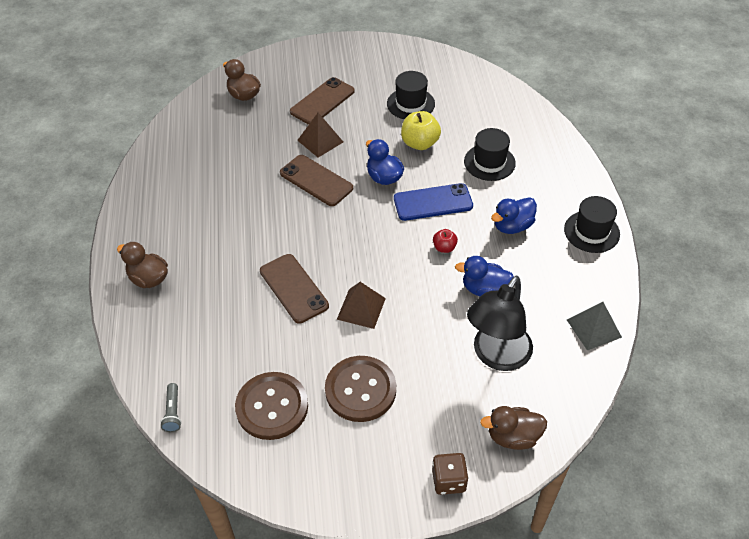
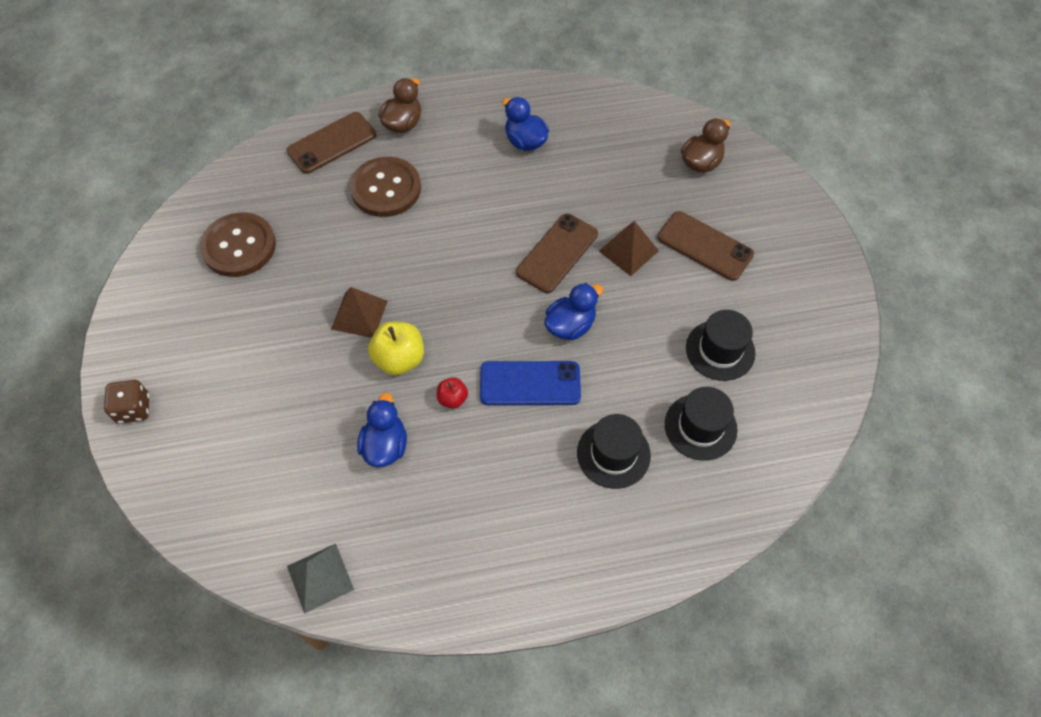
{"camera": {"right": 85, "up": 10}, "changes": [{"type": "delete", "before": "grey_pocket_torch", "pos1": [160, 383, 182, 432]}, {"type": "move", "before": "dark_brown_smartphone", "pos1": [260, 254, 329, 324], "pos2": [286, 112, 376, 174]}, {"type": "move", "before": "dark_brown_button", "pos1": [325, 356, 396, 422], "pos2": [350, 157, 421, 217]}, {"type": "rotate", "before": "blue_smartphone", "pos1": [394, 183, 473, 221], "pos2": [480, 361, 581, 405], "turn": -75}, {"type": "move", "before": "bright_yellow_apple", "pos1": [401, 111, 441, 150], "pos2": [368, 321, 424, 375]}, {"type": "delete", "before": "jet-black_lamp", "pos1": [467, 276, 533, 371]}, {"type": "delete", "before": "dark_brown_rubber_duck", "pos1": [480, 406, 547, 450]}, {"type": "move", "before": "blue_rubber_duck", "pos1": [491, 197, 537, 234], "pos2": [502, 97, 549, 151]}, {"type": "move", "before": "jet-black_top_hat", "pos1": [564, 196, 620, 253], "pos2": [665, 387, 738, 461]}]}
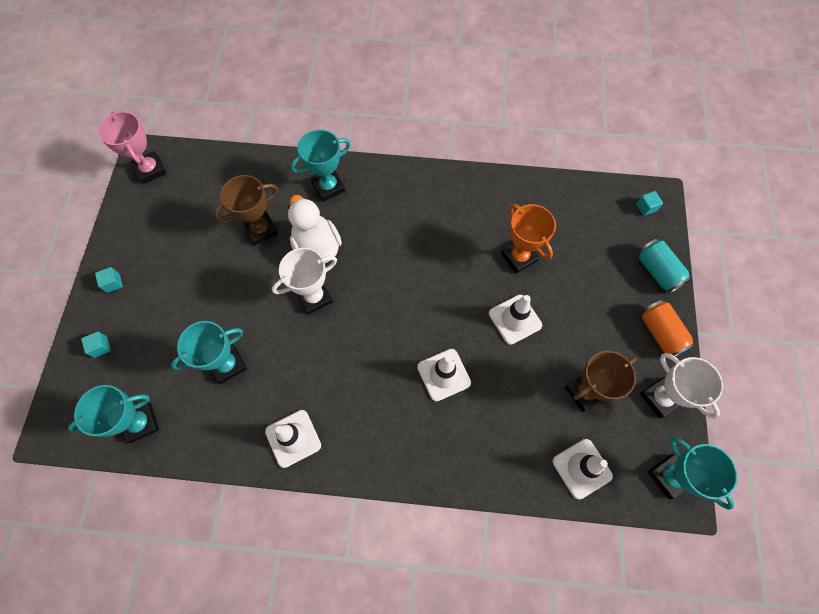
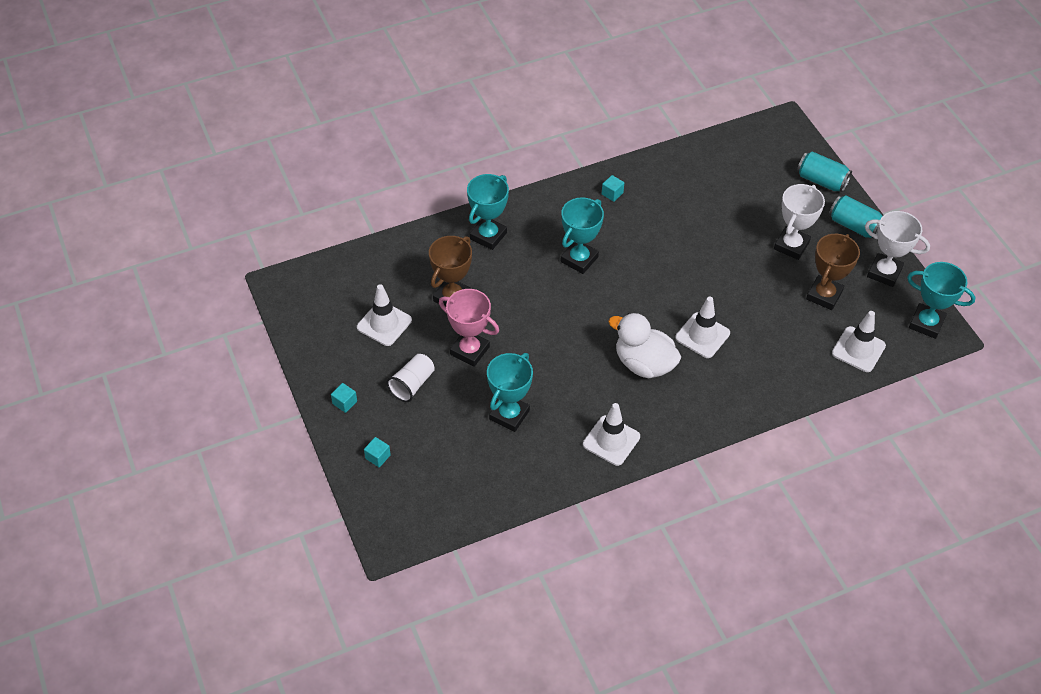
{"camera": {"right": -30, "up": -15}, "changes": [{"type": "move", "before": "aqua_prize_cup", "pos1": [68, 385, 159, 443], "pos2": [561, 197, 604, 274]}, {"type": "move", "before": "pink_prize_cup", "pos1": [98, 111, 167, 184], "pos2": [439, 289, 499, 367]}, {"type": "move", "before": "white_prize_cup", "pos1": [272, 248, 337, 315], "pos2": [774, 184, 825, 260]}, {"type": "move", "before": "white_rubber_duck", "pos1": [288, 195, 342, 263], "pos2": [608, 313, 681, 378]}, {"type": "move", "before": "white_road_cone", "pos1": [489, 295, 542, 345], "pos2": [357, 284, 412, 346]}, {"type": "delete", "before": "orange-coloured_prize_cup", "pos1": [501, 204, 556, 274]}, {"type": "move", "before": "aqua_block", "pos1": [636, 191, 663, 216], "pos2": [602, 175, 624, 202]}, {"type": "recolor", "before": "orange-coloured_soda_can", "after": "aqua_soda_can", "pos1": [641, 300, 695, 356], "pos2": [829, 195, 882, 239]}, {"type": "insert", "after": "white_cup", "pos2": [386, 354, 435, 402]}]}
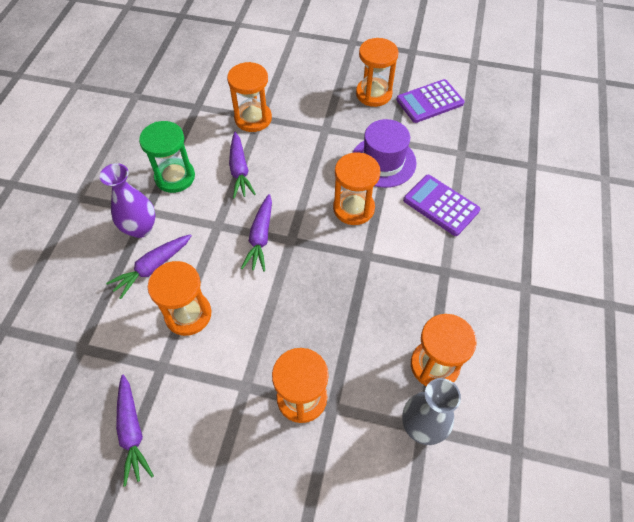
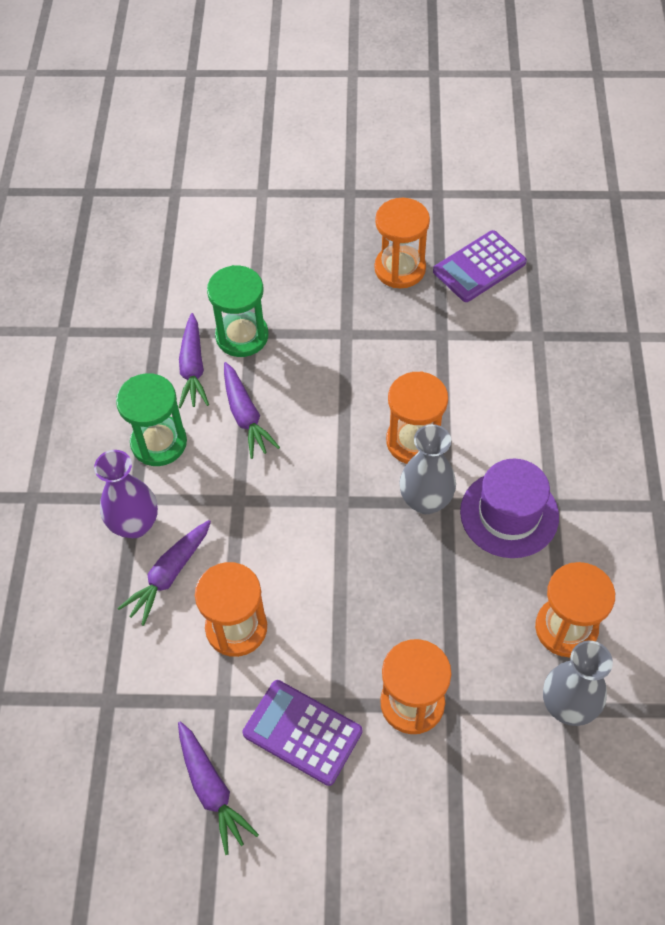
{"camera": {"right": -10, "up": 0}, "changes": [{"type": "recolor", "before": "orange-coloured_hourglass", "after": "green_hourglass", "pos1": [227, 62, 272, 132], "pos2": [207, 265, 269, 357]}, {"type": "move", "before": "royal_purple_carrot", "pos1": [241, 194, 272, 271], "pos2": [178, 313, 209, 408]}, {"type": "move", "before": "royal_purple_top_hat", "pos1": [352, 119, 417, 188], "pos2": [460, 458, 559, 558]}, {"type": "move", "before": "royal_purple_adding_machine", "pos1": [403, 175, 480, 236], "pos2": [243, 680, 362, 786]}, {"type": "insert", "after": "grey_flower_vase", "pos2": [400, 424, 456, 514]}]}
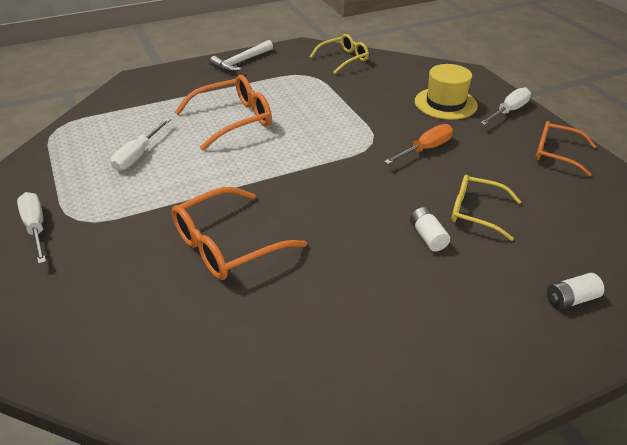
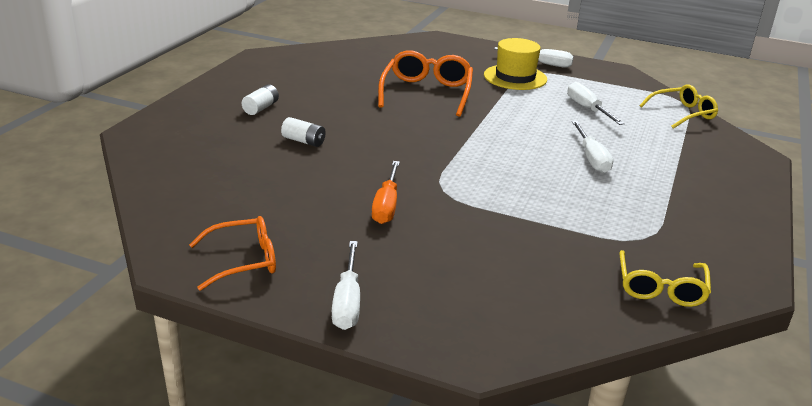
{"camera": {"right": 135, "up": -10}, "changes": [{"type": "replace", "before": "orange-coloured_eyeglasses", "after": "white_hand_screwdriver", "pos1": [175, 75, 272, 151], "pos2": [572, 121, 613, 173]}, {"type": "delete", "before": "white_carpenter's_hammer", "pos1": [209, 40, 273, 72]}, {"type": "move", "before": "bright_yellow_top_hat", "pos1": [415, 64, 478, 120], "pos2": [484, 38, 547, 90]}, {"type": "move", "before": "bright_yellow_eyeglasses", "pos1": [451, 175, 521, 241], "pos2": [640, 84, 718, 129]}, {"type": "move", "before": "white_battery", "pos1": [547, 273, 604, 310], "pos2": [242, 84, 279, 115]}]}
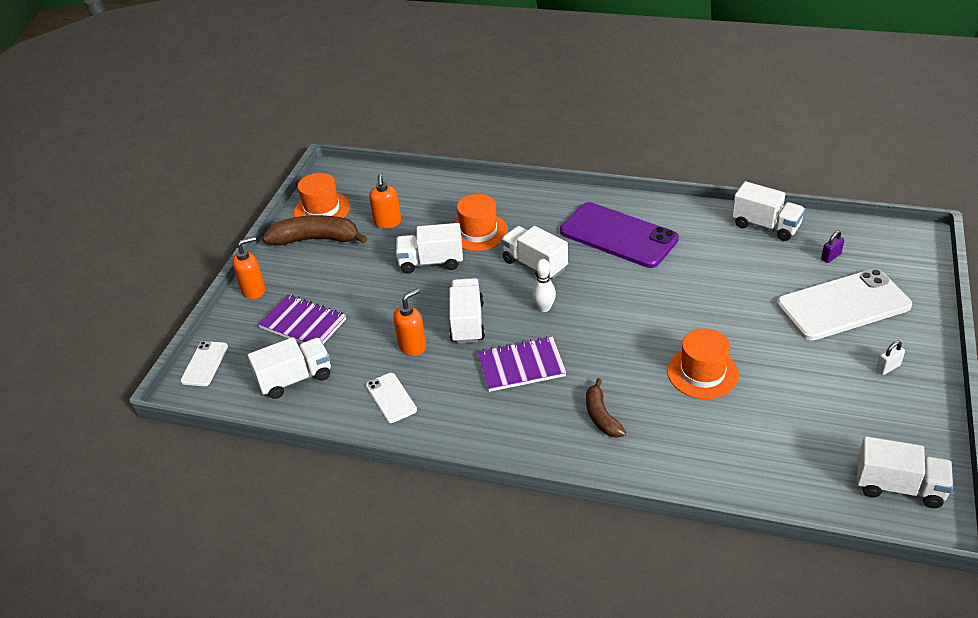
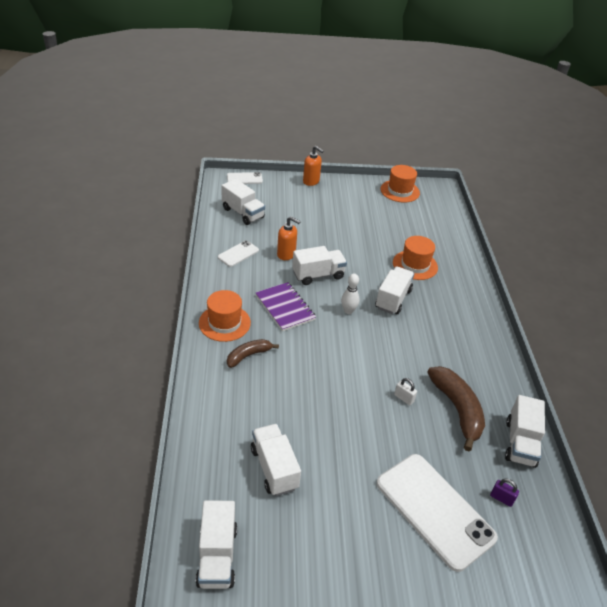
{"camera": {"right": 65, "up": 0}, "changes": [{"type": "delete", "before": "royal_purple_notepad", "pos1": [258, 294, 346, 344]}, {"type": "move", "before": "dark_brown_banana", "pos1": [262, 215, 367, 246], "pos2": [427, 366, 485, 452]}, {"type": "delete", "before": "orange-coloured_soap_dispenser", "pos1": [369, 175, 401, 229]}, {"type": "move", "before": "white_toy_truck", "pos1": [395, 223, 463, 274], "pos2": [251, 424, 301, 496]}, {"type": "delete", "before": "royal_purple_smartphone", "pos1": [560, 202, 679, 268]}, {"type": "move", "before": "orange-coloured_top_hat", "pos1": [667, 329, 739, 399], "pos2": [199, 290, 251, 342]}, {"type": "move", "before": "white_padlock", "pos1": [876, 341, 905, 375], "pos2": [394, 378, 417, 405]}]}
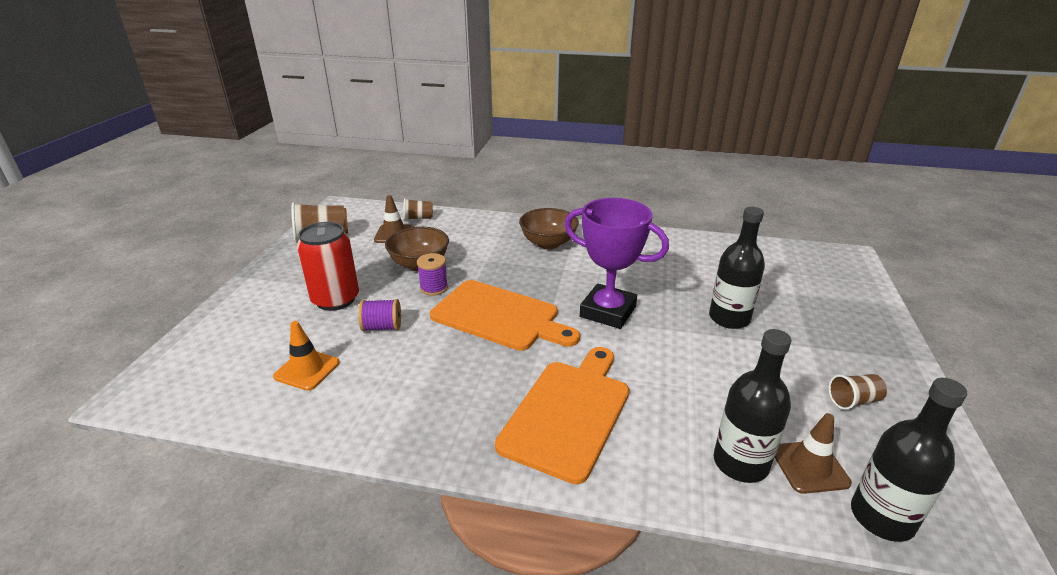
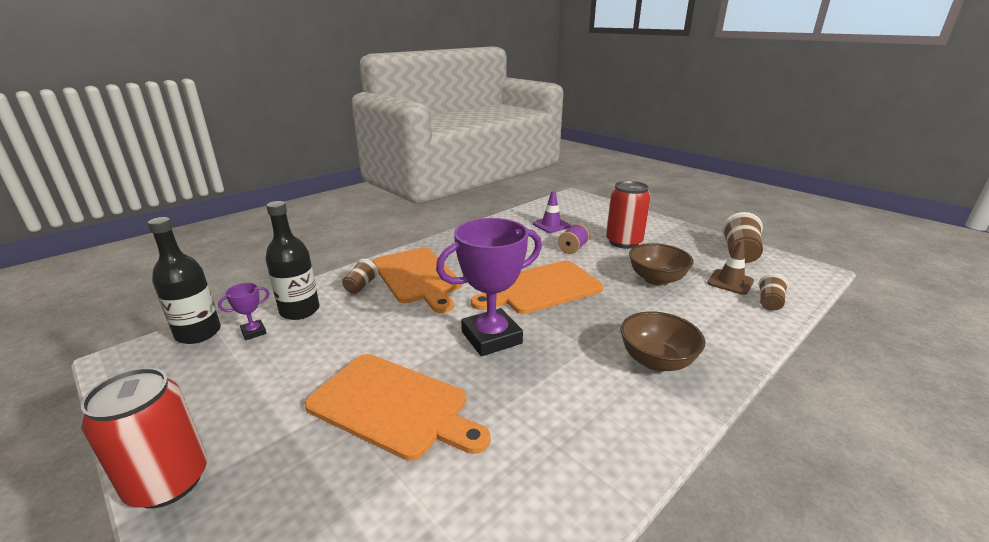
{"camera": {"right": 125, "up": -5}, "changes": [{"type": "recolor", "before": "orange-coloured_road_cone", "after": "royal_purple_road_cone", "pos1": [273, 321, 340, 391], "pos2": [532, 191, 571, 233]}, {"type": "delete", "before": "royal_purple_spool", "pos1": [417, 253, 448, 296]}, {"type": "replace", "before": "jet-black_bottle", "after": "orange-coloured_bread_board", "pos1": [709, 207, 765, 329], "pos2": [304, 354, 490, 461]}, {"type": "replace", "before": "dark_brown_road_cone", "after": "royal_purple_prize_cup", "pos1": [775, 413, 852, 494], "pos2": [218, 283, 270, 340]}, {"type": "move", "before": "dark_brown_cup", "pos1": [828, 374, 887, 410], "pos2": [342, 259, 378, 294]}, {"type": "insert", "after": "red_soda_can", "pos2": [81, 368, 207, 509]}]}
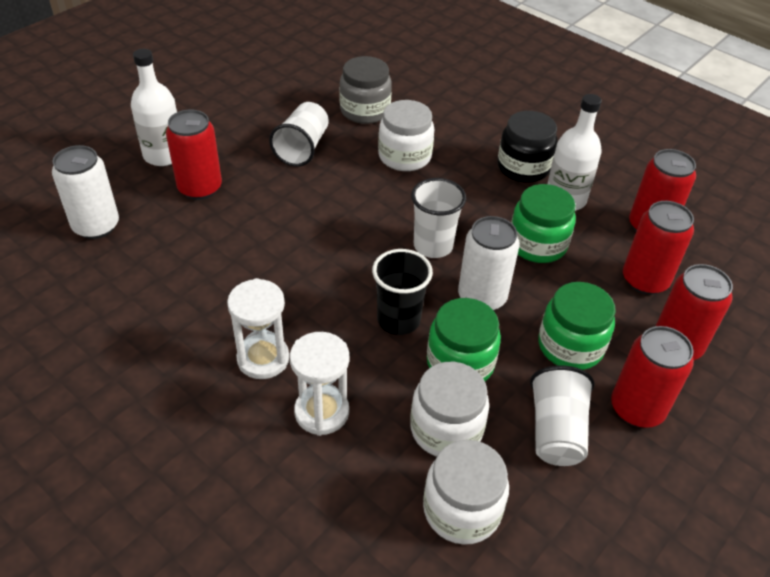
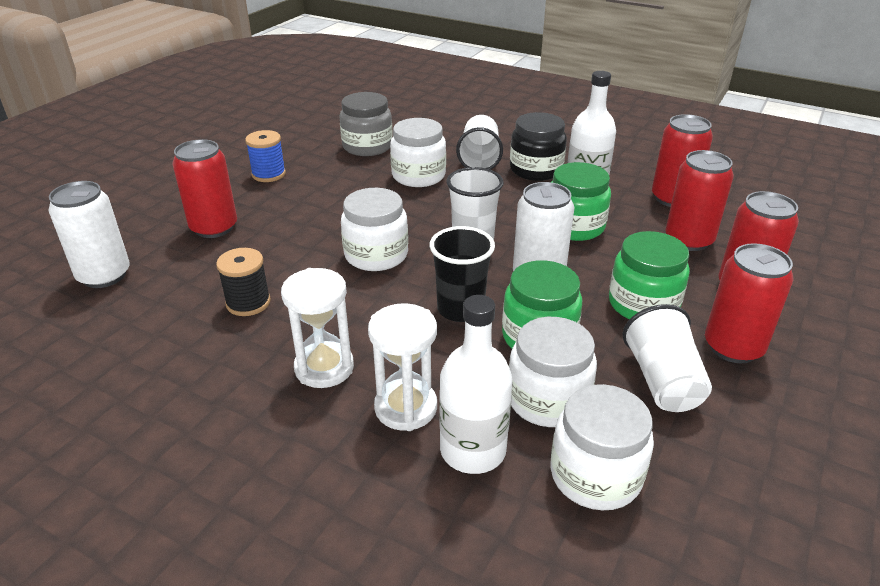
{"camera": {"right": -10, "up": -10}, "changes": [{"type": "move", "before": "white_bottle", "pos1": [131, 49, 177, 166], "pos2": [440, 295, 513, 474]}, {"type": "move", "before": "white_cup", "pos1": [269, 102, 329, 167], "pos2": [456, 115, 503, 170]}, {"type": "insert", "after": "jet-black_spool", "pos2": [216, 248, 271, 316]}, {"type": "insert", "after": "blue_spool", "pos2": [245, 130, 286, 182]}, {"type": "insert", "after": "white_jam_jar", "pos2": [341, 188, 408, 271]}]}
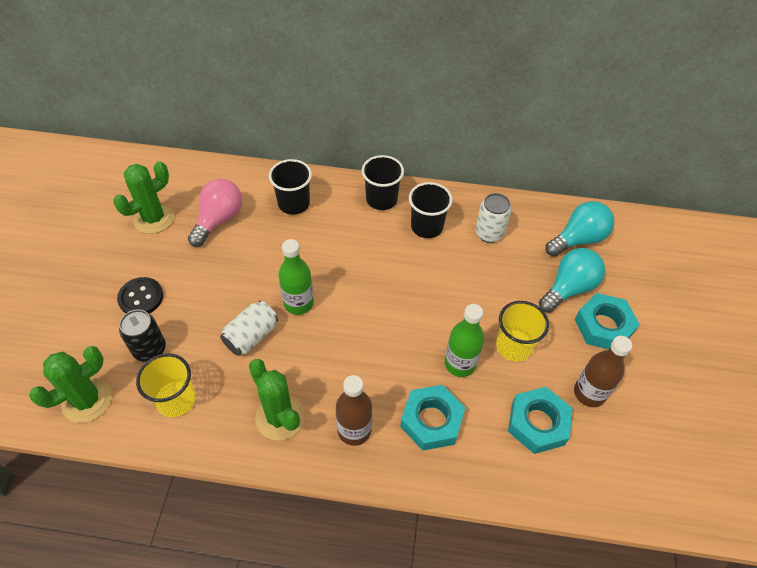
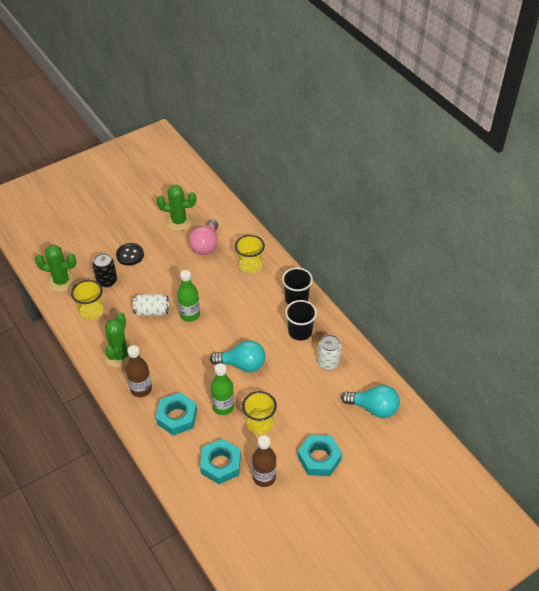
{"camera": {"right": 50, "up": -5}, "changes": [{"type": "rotate", "before": "pink_bulb", "pos1": [188, 179, 242, 247], "pos2": [189, 220, 218, 255], "turn": 120}, {"type": "recolor", "before": "jet-black_cup", "after": "bright_yellow_cup", "pos1": [269, 159, 312, 215], "pos2": [235, 235, 265, 273]}, {"type": "move", "before": "aqua_bulb", "pos1": [539, 248, 605, 313], "pos2": [210, 340, 265, 372]}]}
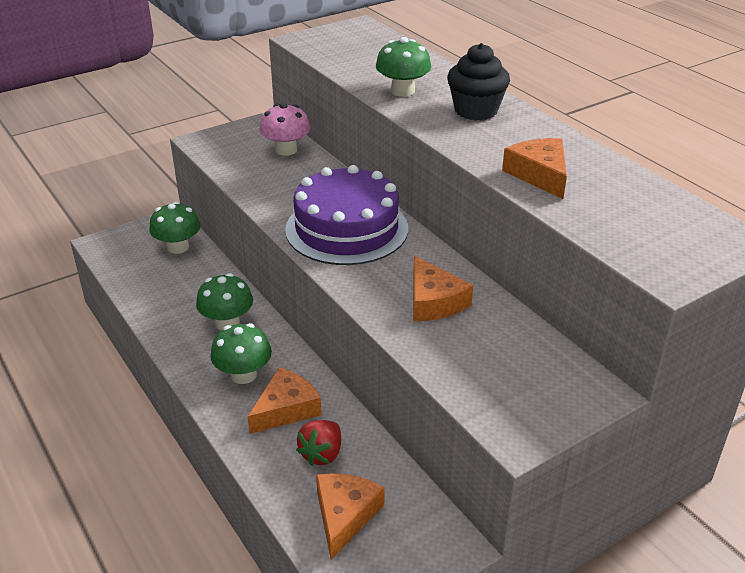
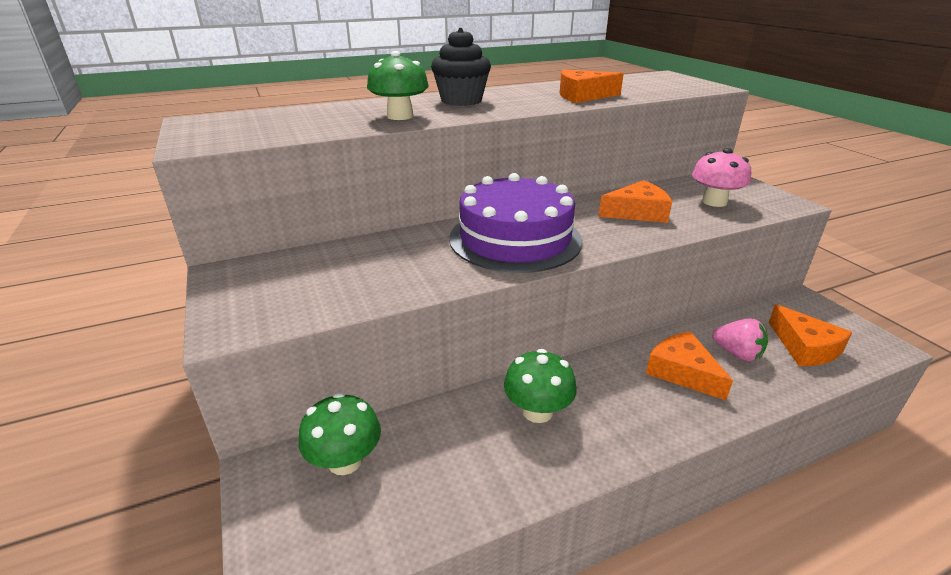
{"camera": {"right": -80, "up": -5}, "changes": [{"type": "delete", "before": "green_mushroom", "pos1": [210, 323, 272, 384]}, {"type": "move", "before": "pink_mushroom", "pos1": [259, 103, 310, 156], "pos2": [692, 148, 751, 207]}, {"type": "recolor", "before": "red_strawberry", "after": "pink_strawberry", "pos1": [296, 420, 341, 466], "pos2": [712, 318, 768, 361]}, {"type": "rotate", "before": "orange-coloured_cheese", "pos1": [316, 473, 385, 559], "pos2": [768, 304, 852, 366], "turn": -135}]}
